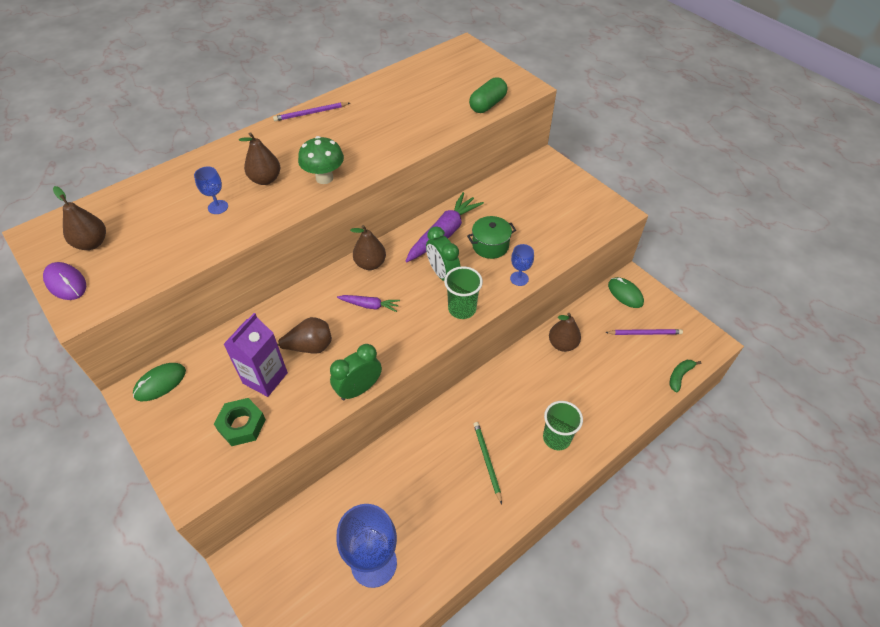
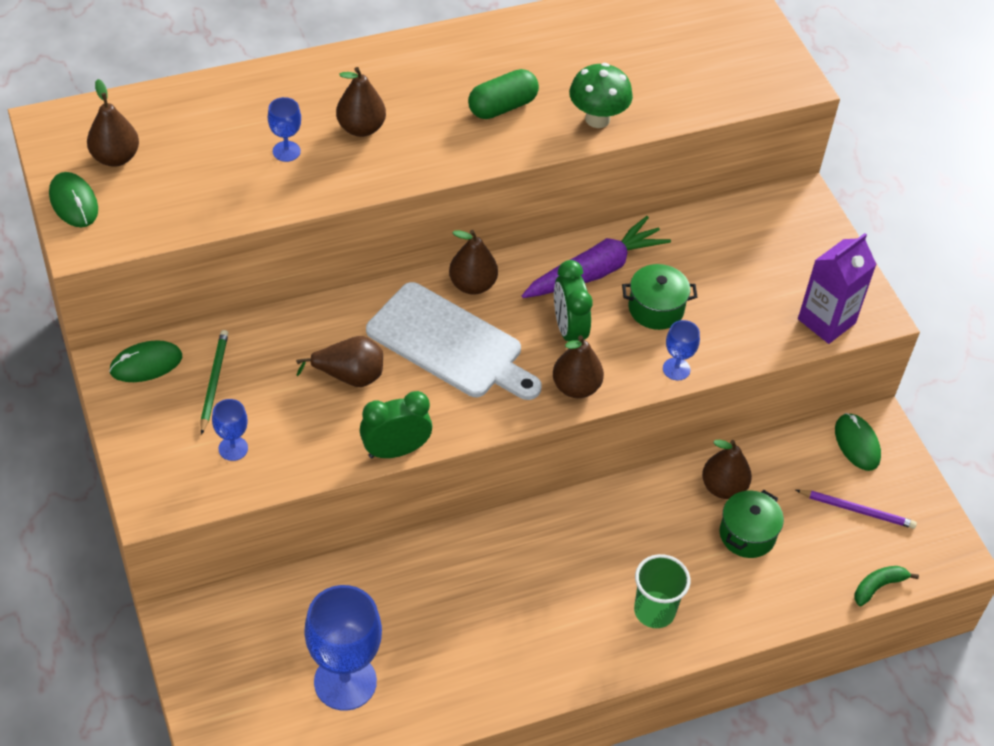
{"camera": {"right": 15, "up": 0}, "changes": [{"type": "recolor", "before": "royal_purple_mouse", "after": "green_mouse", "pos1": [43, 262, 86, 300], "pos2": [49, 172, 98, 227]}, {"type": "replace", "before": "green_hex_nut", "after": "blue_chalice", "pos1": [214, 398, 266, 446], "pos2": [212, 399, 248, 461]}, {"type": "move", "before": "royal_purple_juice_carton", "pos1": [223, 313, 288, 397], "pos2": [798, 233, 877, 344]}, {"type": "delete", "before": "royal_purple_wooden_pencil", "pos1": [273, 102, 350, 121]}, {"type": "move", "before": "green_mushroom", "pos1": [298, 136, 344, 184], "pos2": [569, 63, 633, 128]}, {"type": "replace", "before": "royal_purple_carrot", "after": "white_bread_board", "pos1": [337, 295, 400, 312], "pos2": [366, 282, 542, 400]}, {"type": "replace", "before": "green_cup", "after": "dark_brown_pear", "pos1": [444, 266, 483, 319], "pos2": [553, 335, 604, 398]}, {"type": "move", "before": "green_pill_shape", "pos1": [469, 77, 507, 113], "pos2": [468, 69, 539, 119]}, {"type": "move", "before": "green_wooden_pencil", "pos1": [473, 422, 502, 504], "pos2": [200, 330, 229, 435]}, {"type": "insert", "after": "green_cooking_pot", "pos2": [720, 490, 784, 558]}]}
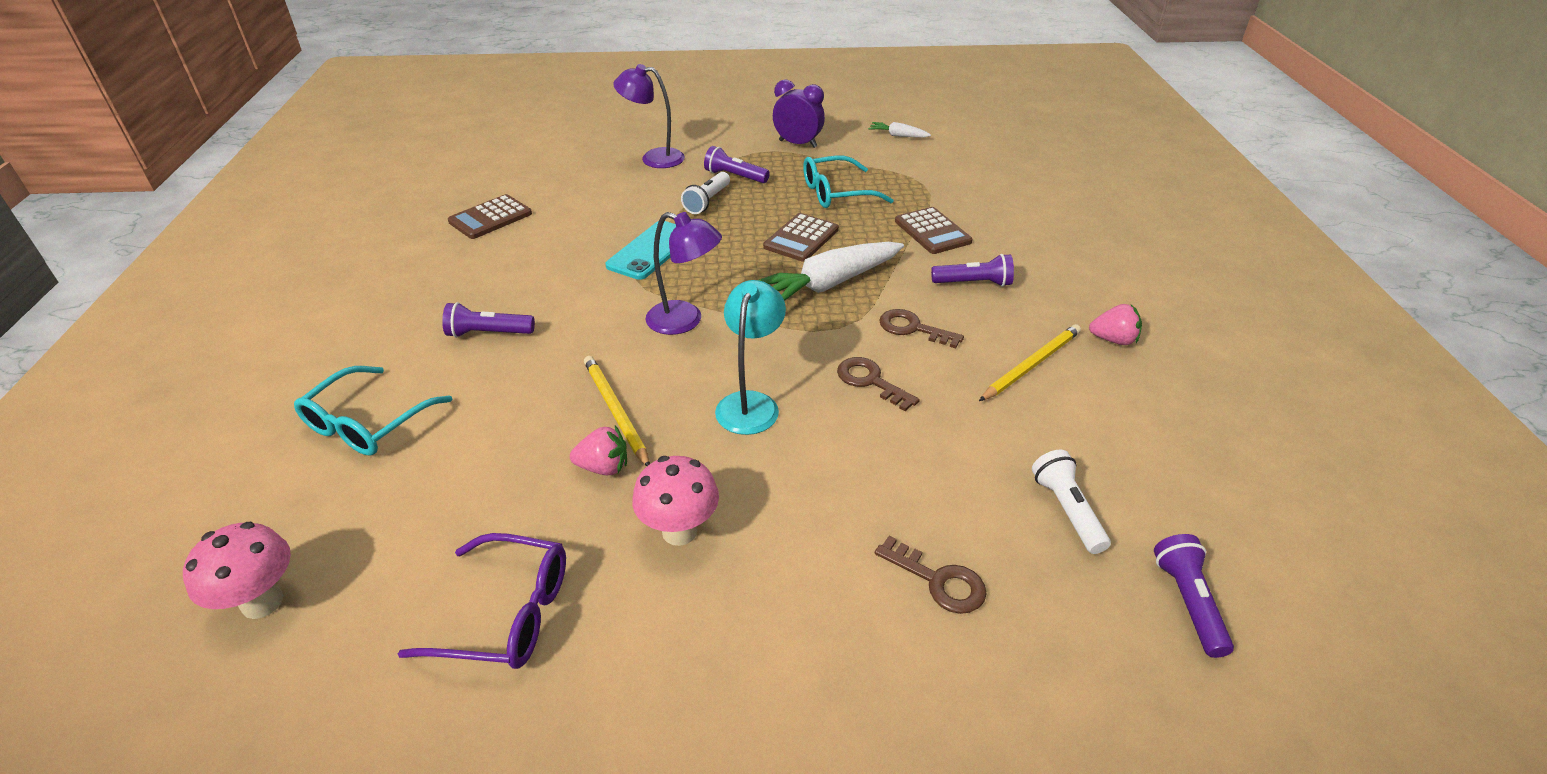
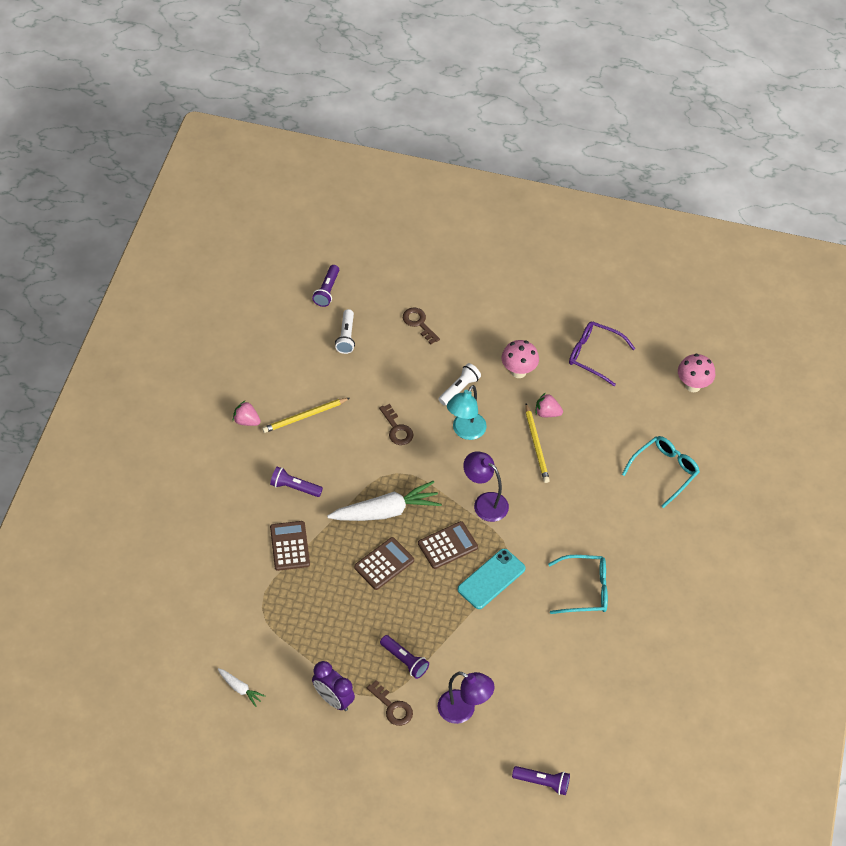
{"camera": {"right": -165, "up": 15}, "changes": [{"type": "move", "before": "royal_purple_pocket_torch", "pos1": [442, 302, 535, 338], "pos2": [512, 766, 570, 795]}, {"type": "move", "before": "dark_brown_adding_machine", "pos1": [448, 194, 532, 239], "pos2": [418, 521, 478, 569]}, {"type": "move", "before": "white_pocket_torch", "pos1": [681, 172, 730, 214], "pos2": [439, 363, 481, 406]}, {"type": "move", "before": "aqua_eyeglasses", "pos1": [803, 156, 894, 208], "pos2": [548, 555, 608, 614]}, {"type": "move", "before": "dark_brown_latchkey", "pos1": [879, 309, 964, 348], "pos2": [367, 680, 413, 726]}]}
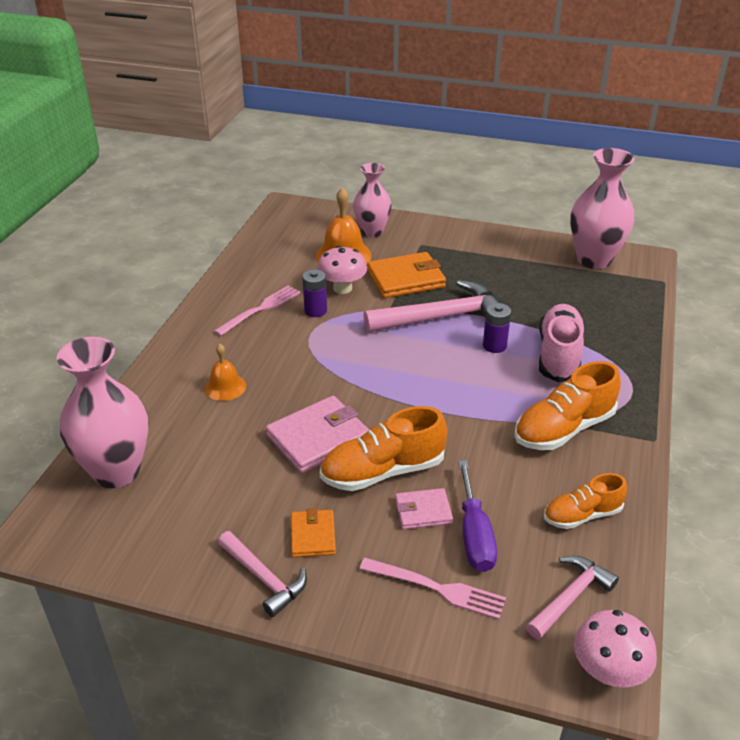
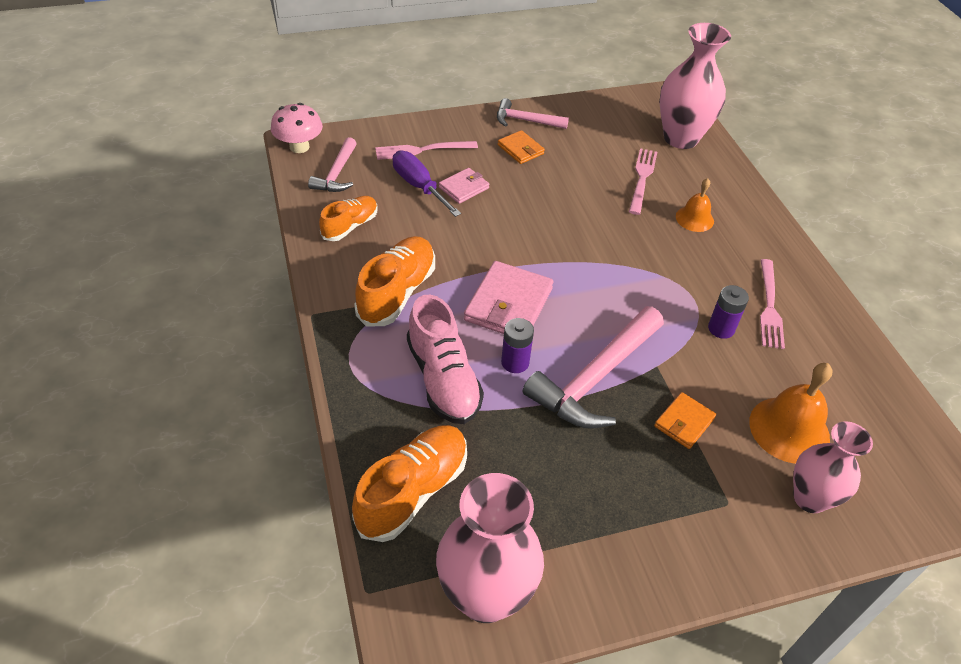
{"camera": {"right": 145, "up": 10}, "changes": [{"type": "move", "before": "pink_card_wallet", "pos1": [266, 396, 369, 473], "pos2": [464, 261, 553, 334]}, {"type": "delete", "before": "pink_mushroom", "pos1": [317, 246, 367, 294]}, {"type": "move", "before": "orange-coloured_sneaker", "pos1": [320, 406, 447, 491], "pos2": [352, 425, 467, 542]}, {"type": "resize", "before": "orange-coloured_card_wallet", "pos1": [367, 252, 446, 298], "pos2": [654, 392, 716, 449], "scale": 0.57}, {"type": "insert", "after": "pink_table_fork", "pos2": [629, 148, 657, 215]}]}
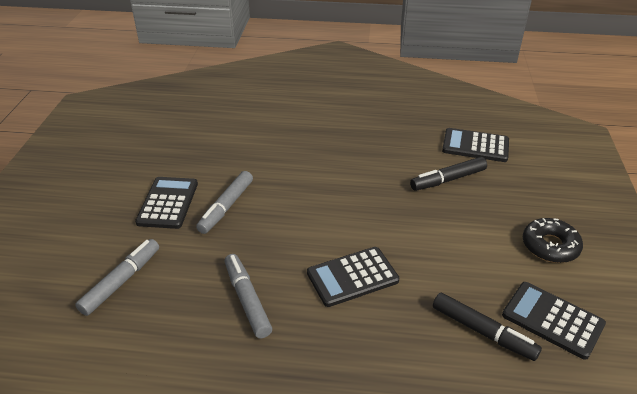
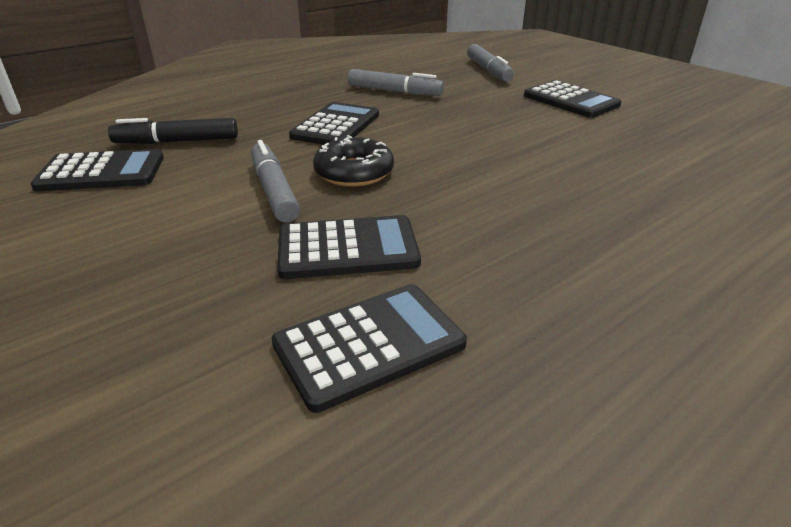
{"camera": {"right": 135, "up": -5}, "changes": [{"type": "move", "before": "grey_marker_pen", "pos1": [196, 171, 253, 234], "pos2": [251, 140, 300, 222]}, {"type": "replace", "before": "jet-black_marker_pen", "after": "jet-black_adding_machine", "pos1": [410, 157, 487, 191], "pos2": [277, 215, 421, 279]}, {"type": "move", "before": "jet-black_glazed_donut", "pos1": [523, 218, 583, 263], "pos2": [313, 135, 394, 186]}]}
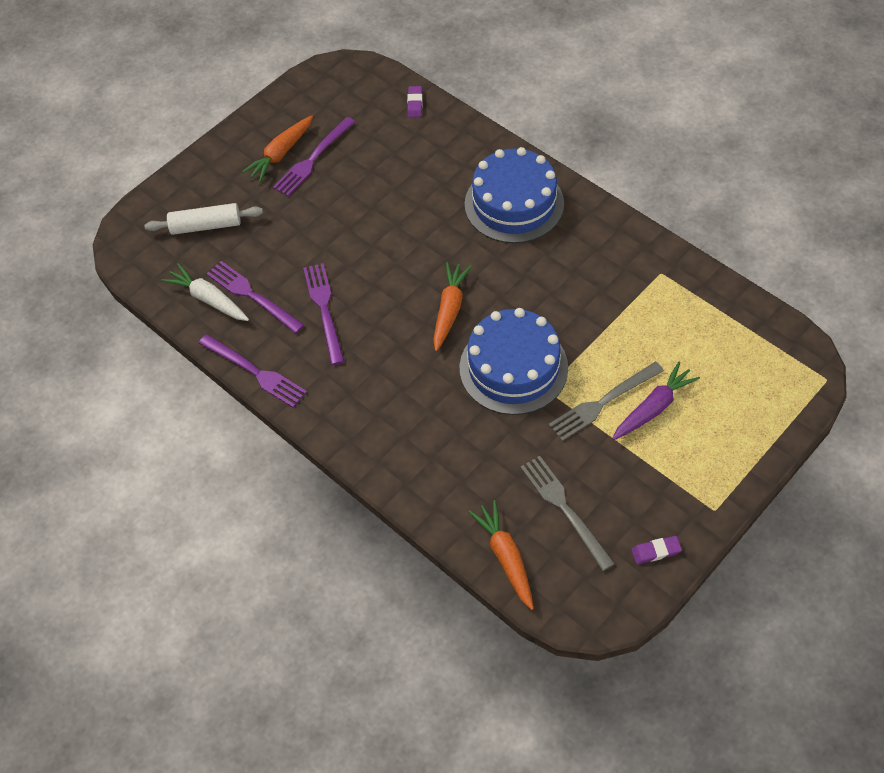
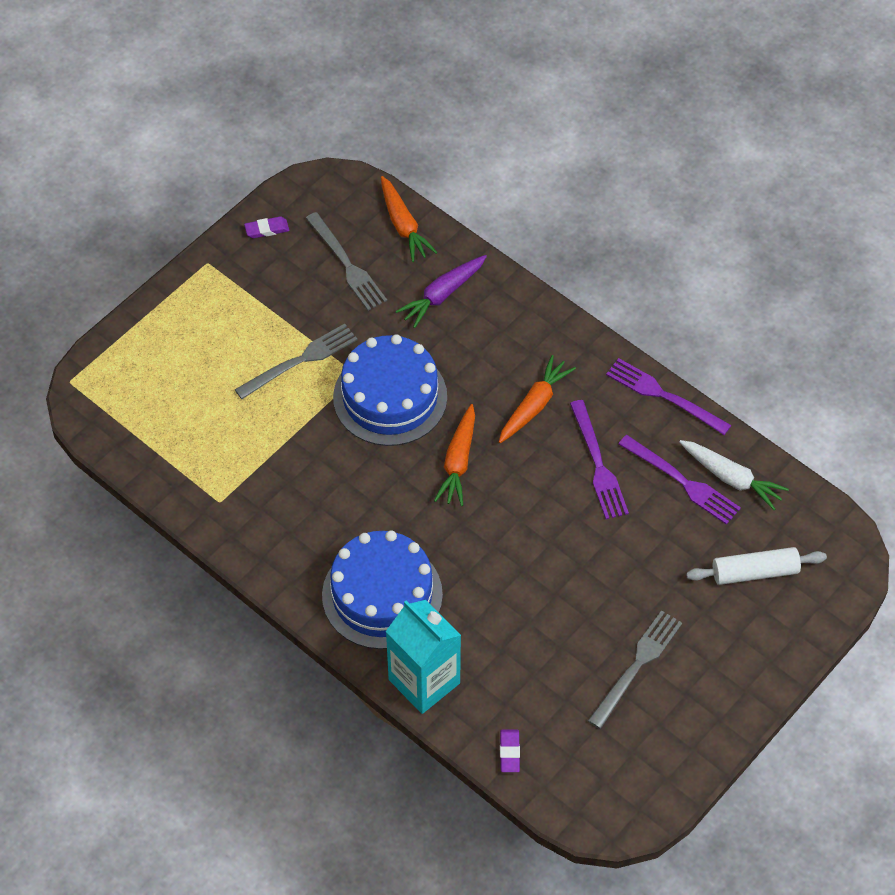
{"camera": {"right": 175, "up": 0}, "changes": [{"type": "move", "before": "orange-coloured_carrot", "pos1": [242, 116, 313, 182], "pos2": [499, 355, 576, 443]}, {"type": "recolor", "before": "royal_purple_table_fork", "after": "grey_table_fork", "pos1": [273, 117, 355, 196], "pos2": [588, 610, 682, 729]}, {"type": "move", "before": "royal_purple_carrot", "pos1": [612, 362, 700, 440], "pos2": [395, 255, 487, 328]}, {"type": "insert", "after": "aqua_juice_carton", "pos2": [385, 600, 461, 714]}]}
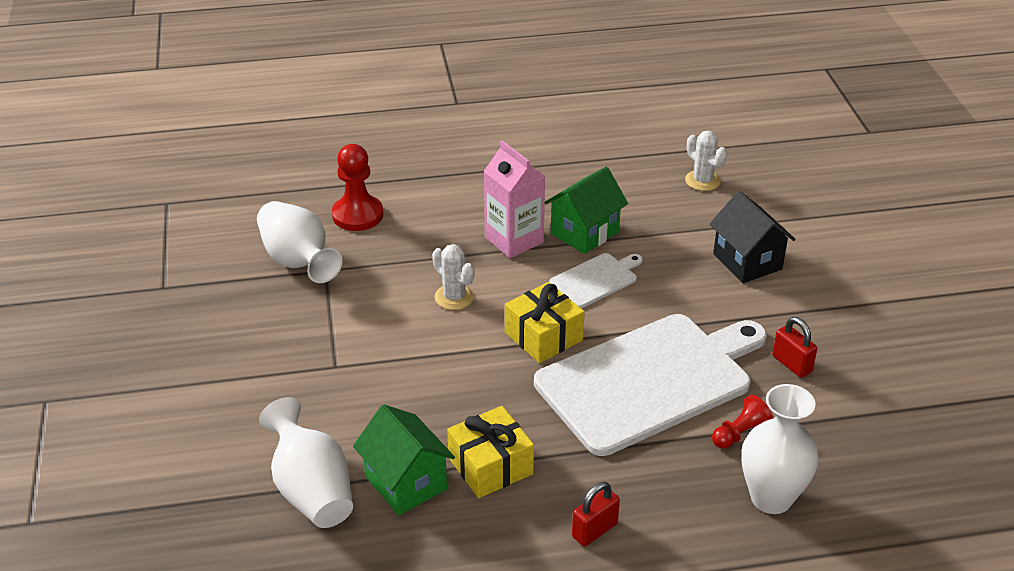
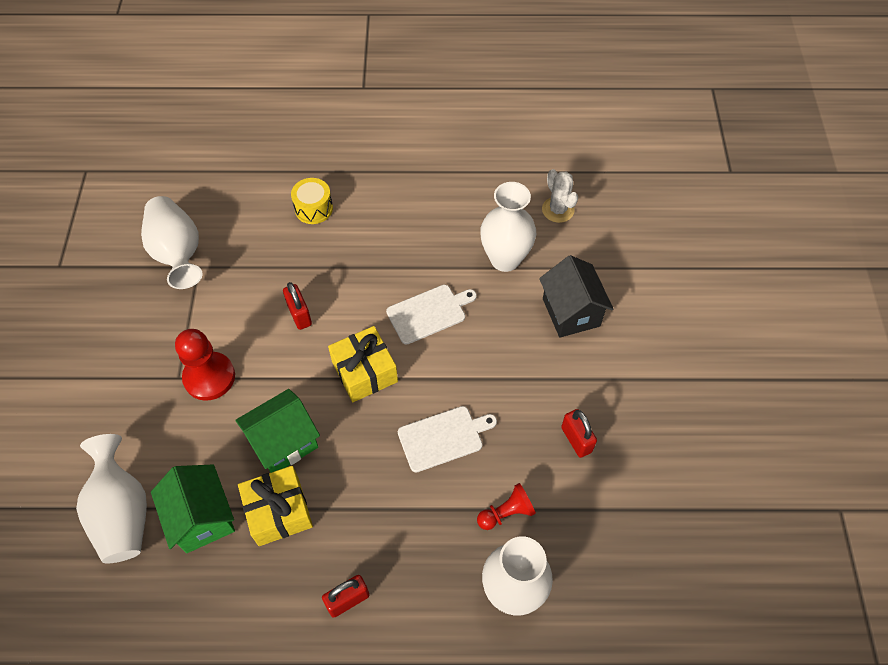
{"camera": {"right": 10, "up": 20}, "changes": [{"type": "move", "before": "red_pawn", "pos1": [332, 144, 383, 231], "pos2": [175, 329, 235, 401]}, {"type": "replace", "before": "white_saguaro_cactus", "after": "red_padlock", "pos1": [432, 244, 474, 310], "pos2": [283, 282, 312, 330]}, {"type": "delete", "before": "pink_juice_carton", "pos1": [484, 141, 545, 258]}, {"type": "resize", "before": "white_bread_board", "pos1": [534, 314, 767, 456], "pos2": [398, 406, 497, 472], "scale": 0.45}, {"type": "move", "before": "green_cottage", "pos1": [545, 167, 628, 254], "pos2": [235, 389, 320, 473]}, {"type": "insert", "after": "bright_yellow_toy_drum", "pos2": [291, 178, 333, 224]}, {"type": "insert", "after": "white_flower_vase", "pos2": [480, 182, 536, 272]}]}
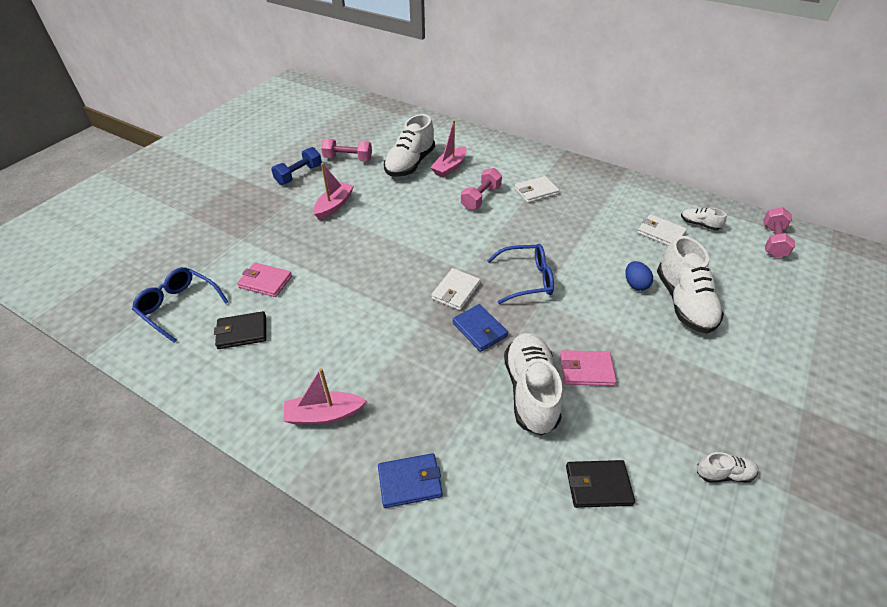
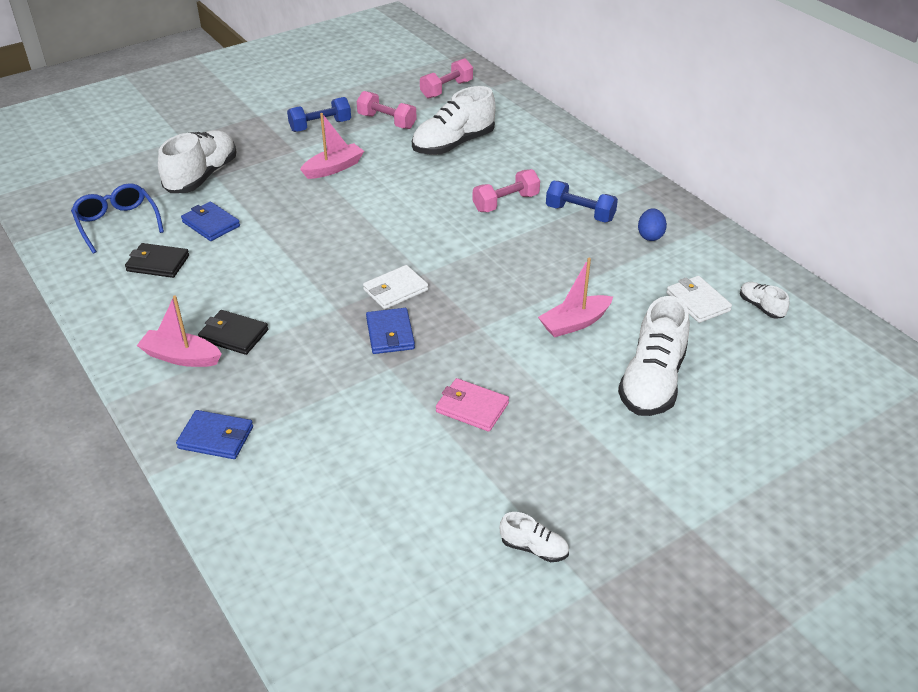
{"camera": {"right": 25, "up": -5}, "changes": [{"type": "recolor", "before": "pink_card_wallet", "after": "blue_card_wallet", "pos1": [237, 262, 292, 297], "pos2": [181, 202, 240, 241]}, {"type": "move", "before": "pink_sailboat", "pos1": [430, 120, 467, 177], "pos2": [538, 258, 613, 337]}, {"type": "delete", "before": "blue_eyeglasses", "pos1": [487, 244, 554, 304]}, {"type": "move", "before": "white_sneaker", "pos1": [504, 333, 563, 436], "pos2": [158, 130, 236, 193]}, {"type": "replace", "before": "white_card_wallet", "after": "blue_hand_weight", "pos1": [515, 176, 559, 203], "pos2": [546, 181, 618, 222]}, {"type": "move", "before": "jet-black_card_wallet", "pos1": [566, 460, 635, 508], "pos2": [198, 310, 268, 355]}, {"type": "move", "before": "blue_egg", "pos1": [625, 261, 653, 291], "pos2": [638, 208, 667, 241]}, {"type": "move", "before": "pink_hand_weight", "pos1": [763, 207, 795, 258], "pos2": [420, 58, 473, 99]}]}
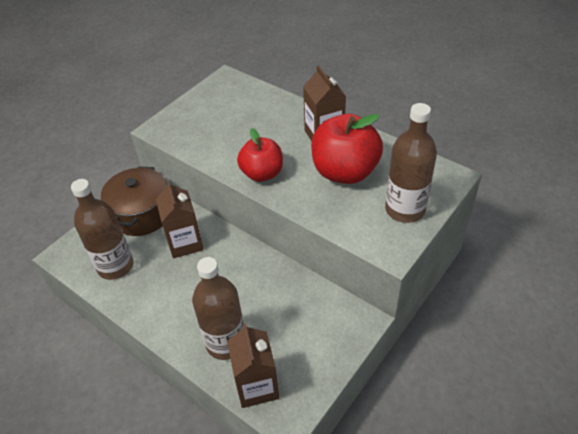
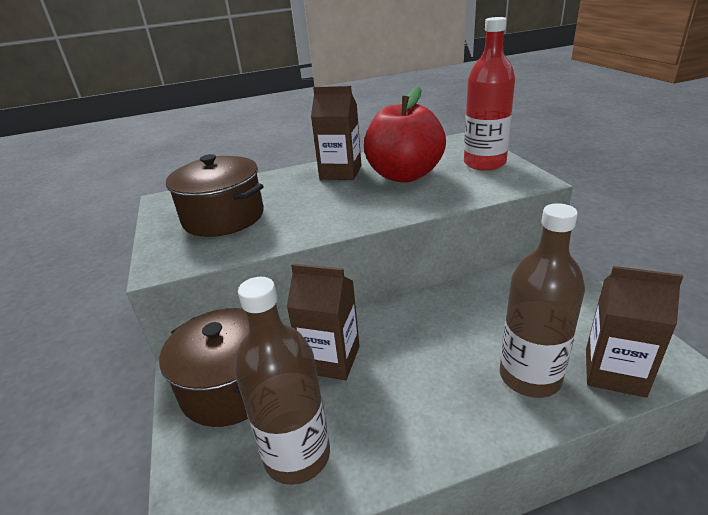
{"camera": {"right": -55, "up": -15}, "changes": [{"type": "delete", "before": "red_apple", "pos1": [237, 128, 283, 182]}, {"type": "recolor", "before": "dark_brown_bottle", "after": "red_bottle", "pos1": [385, 103, 437, 223], "pos2": [464, 17, 515, 171]}, {"type": "insert", "after": "dark_brown_cooking_pot", "pos2": [166, 154, 264, 237]}]}
